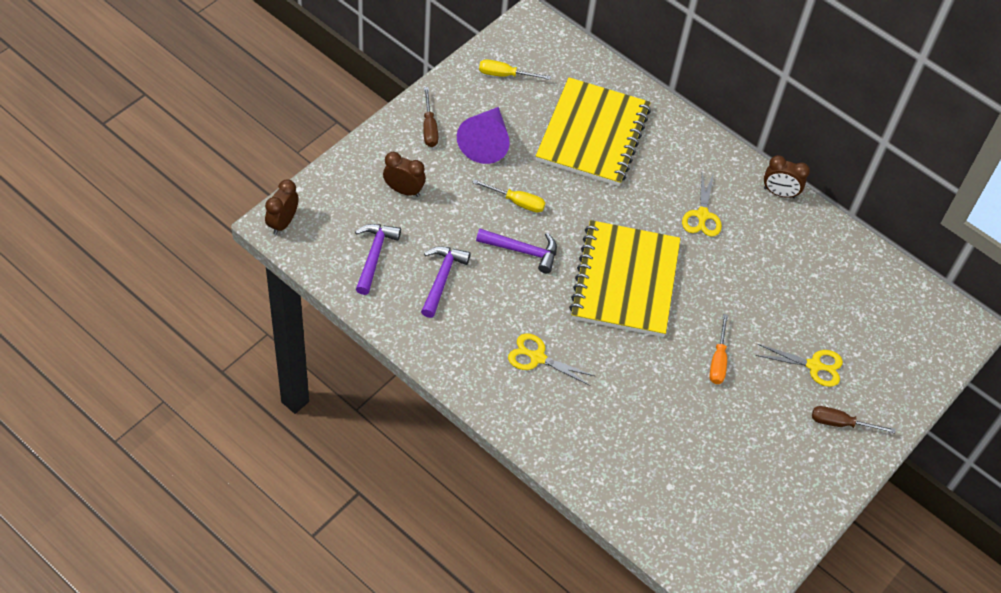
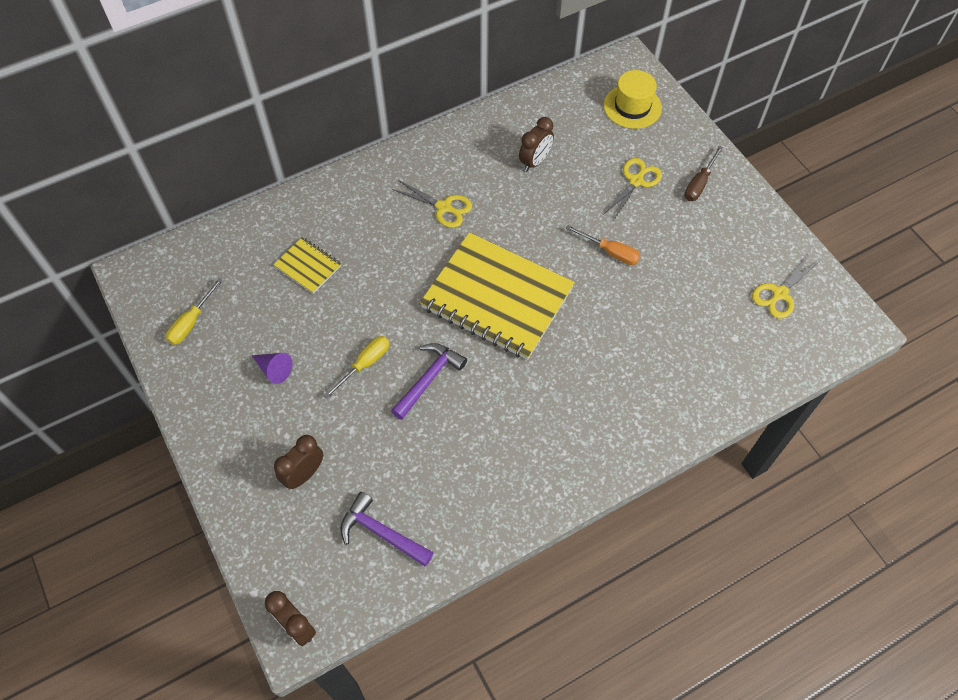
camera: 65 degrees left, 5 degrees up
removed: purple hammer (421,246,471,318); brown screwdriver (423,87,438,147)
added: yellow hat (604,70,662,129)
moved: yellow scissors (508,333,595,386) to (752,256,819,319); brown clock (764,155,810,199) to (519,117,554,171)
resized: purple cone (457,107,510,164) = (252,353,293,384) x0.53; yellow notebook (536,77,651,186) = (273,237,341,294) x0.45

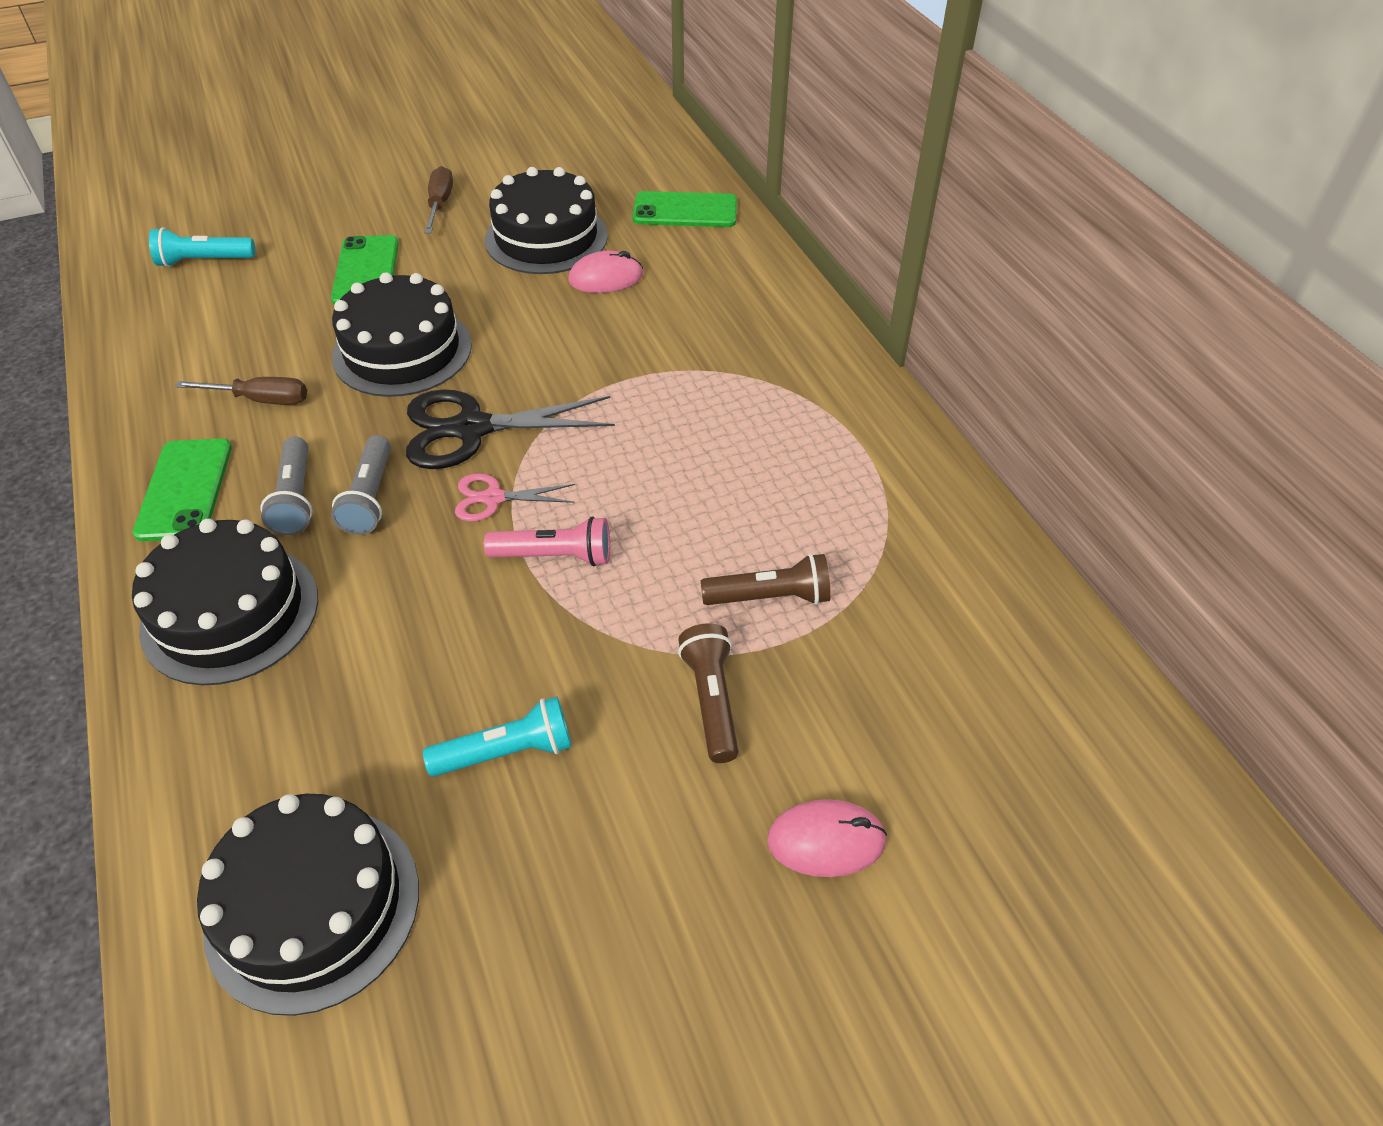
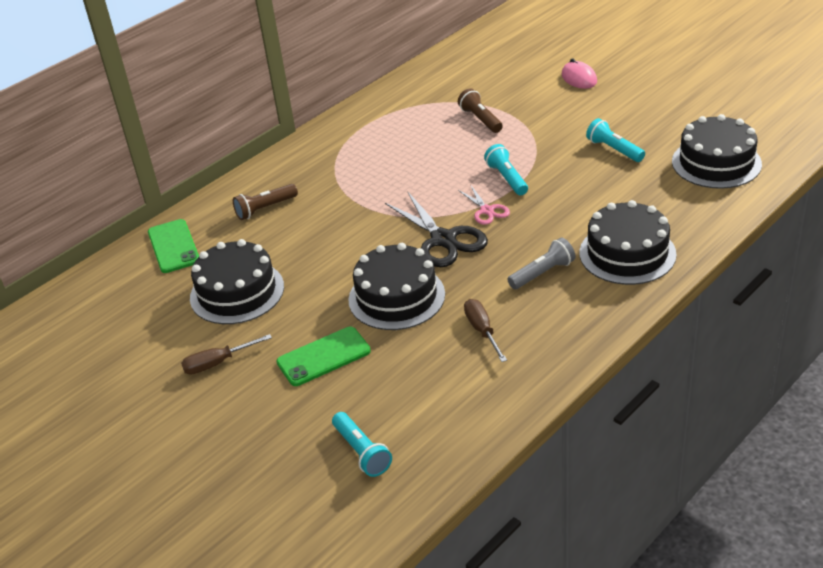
camera: 110 degrees left, 10 degrees down
removed: green phone (133,438,232,541); grey flashlight (331,435,391,535); pink mouse (568,251,643,293)
moved: brown flashlight (678,623,739,763) to (233,184,298,220)
recoloured: pink flashlight (484,516,610,567) to turquoise flashlight (484,144,528,195)

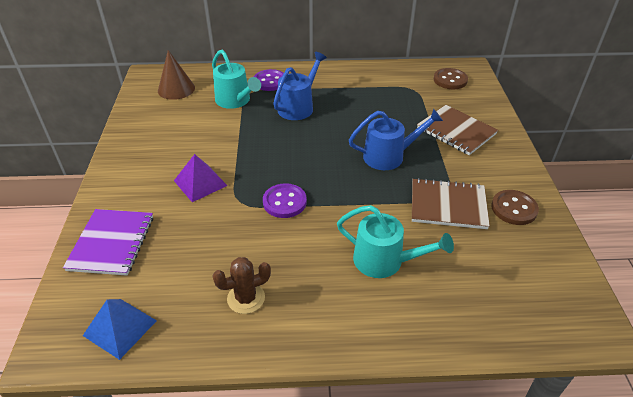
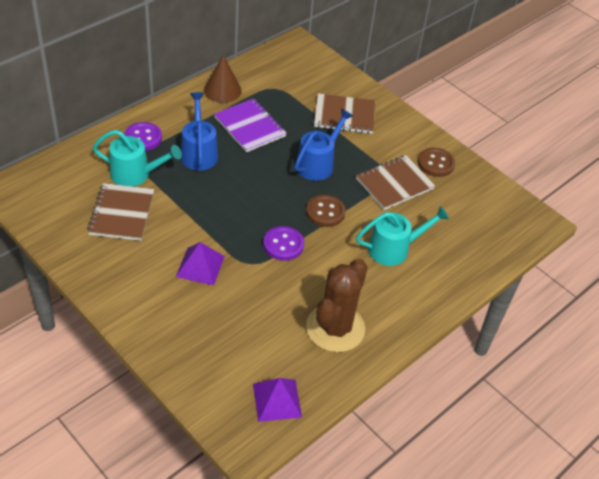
camera: 45 degrees left, 5 degrees up
added: brown notebook (87,183,155,241)
moved: purple notebook (63,209,153,276) to (214,99,287,152); brown cone (158,50,195,100) to (204,55,242,103); brown button (434,68,468,89) to (306,195,346,227)
recoloured: blue pyramid (83,299,157,360) to purple pyramid (253,378,302,422)
resized: brown cactus (213,257,271,314) = (306,259,368,352) x1.87

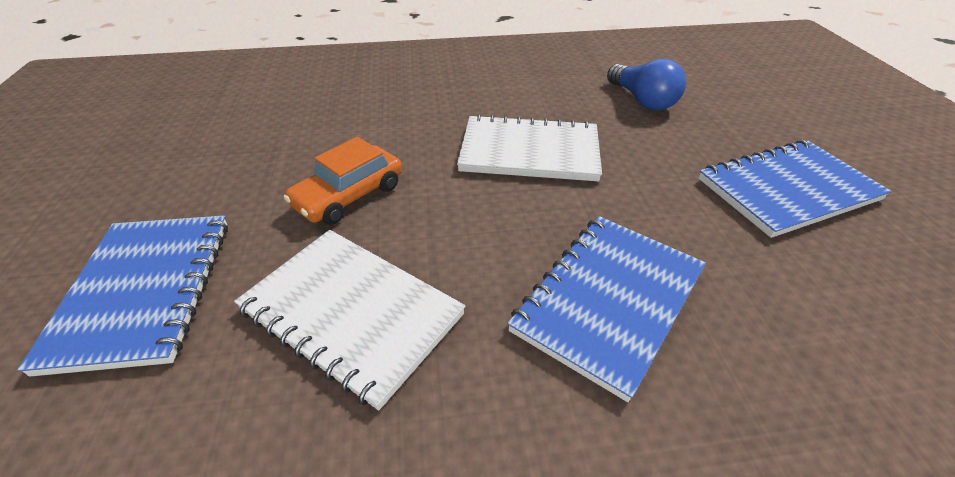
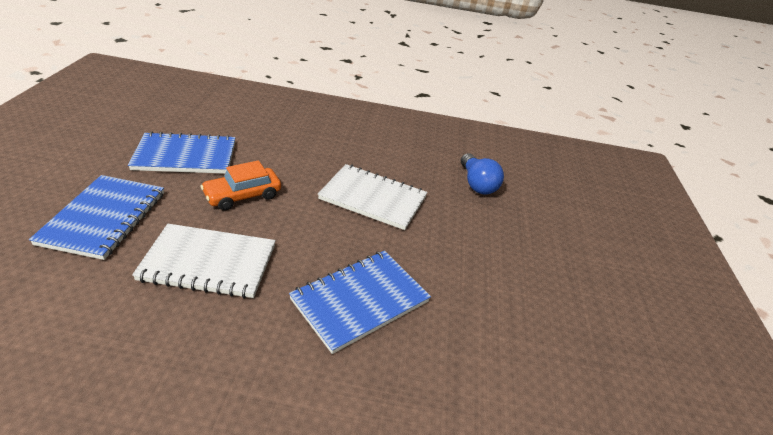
camera: 10 degrees right, 5 degrees down
moved: blue notebook (698,140,892,238) to (128,131,235,174)
turned: white notebook (234,230,466,410) = (132,224,276,298) 45 degrees counterclockwise

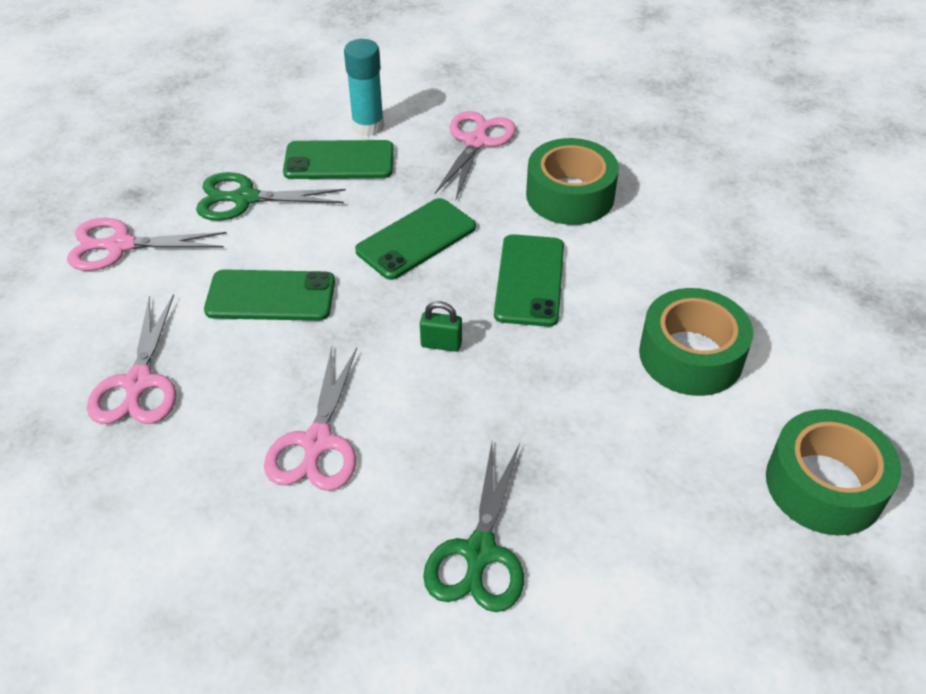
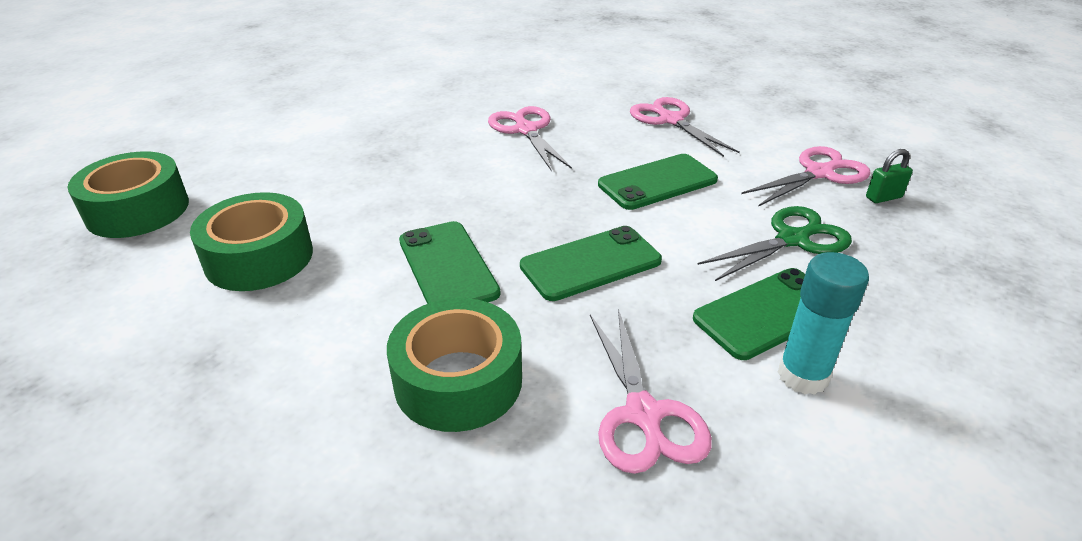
camera: 150 degrees right, 10 degrees down
removed: green scissors (423,442,524,612)
moved: green padlock (420,301,462,352) to (866,149,913,203)
turned: green phone (355,198,476,280) = (520,226,662,301) 45 degrees clockwise

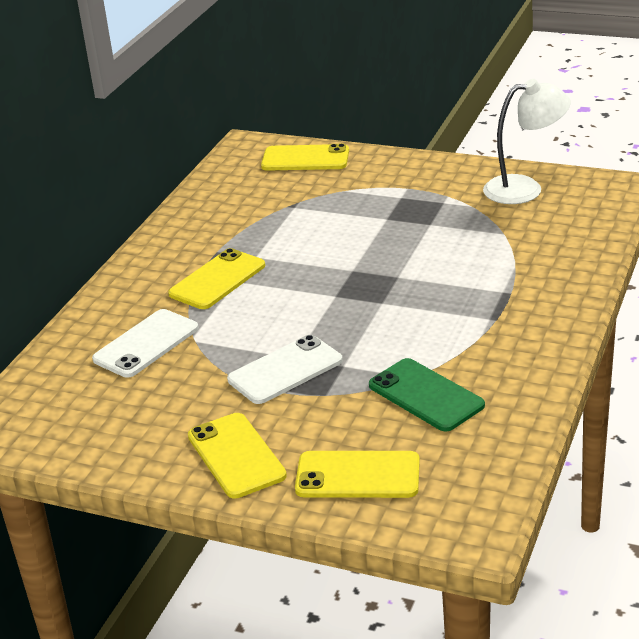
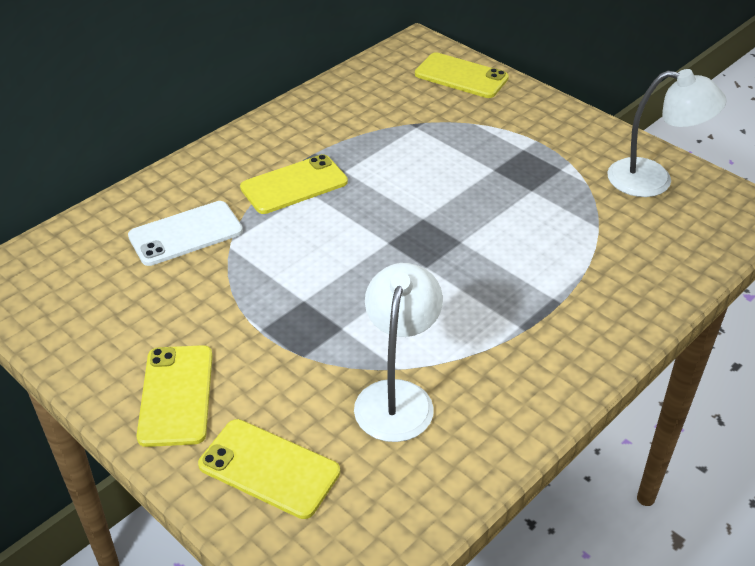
camera: 20 degrees right, 10 degrees up
removed: white phone (227,335,343,404)
replaced: green phone (369,358,485,432) to white lamp (354,263,443,442)

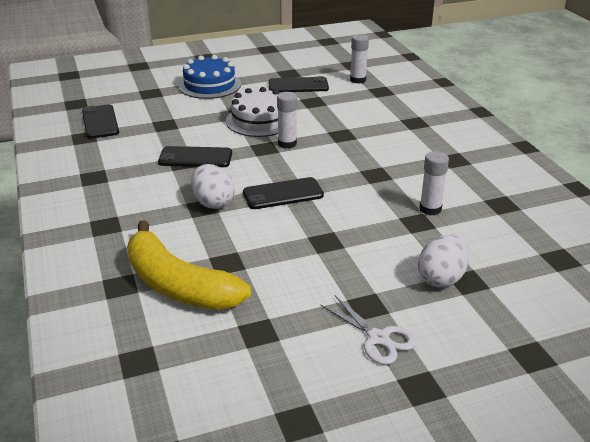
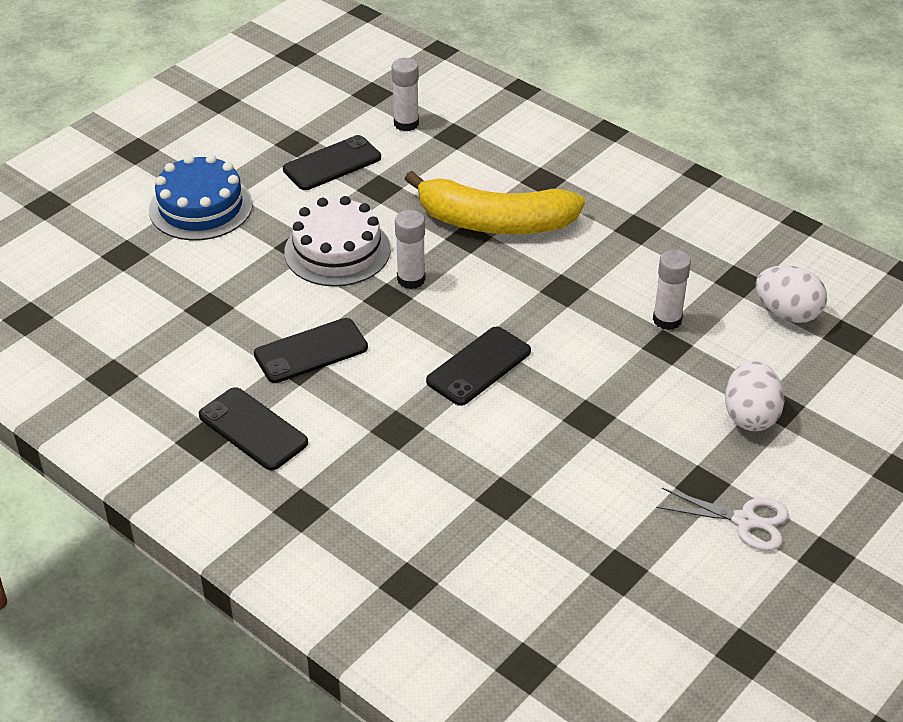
camera: 30 degrees left, 10 degrees up
moved: black phone (82,104,119,139) to (199,387,308,471); yellow banana (127,220,251,310) to (405,171,585,234); white egg (191,164,234,209) to (756,265,827,323)

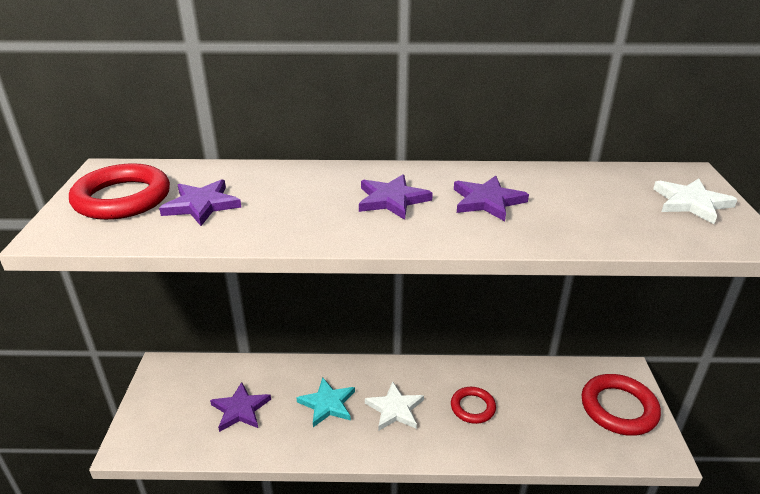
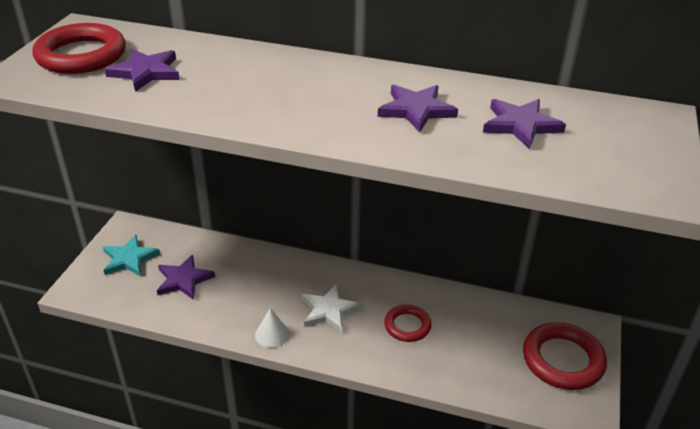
camera: 15 degrees right, 5 degrees up
removed: white star (653,178,738,224)
added: white cone (255,308,289,348)
moved: turquoise star (296,377,355,427) to (103,235,160,277); purple star (359,174,433,220) to (483,99,566,149)

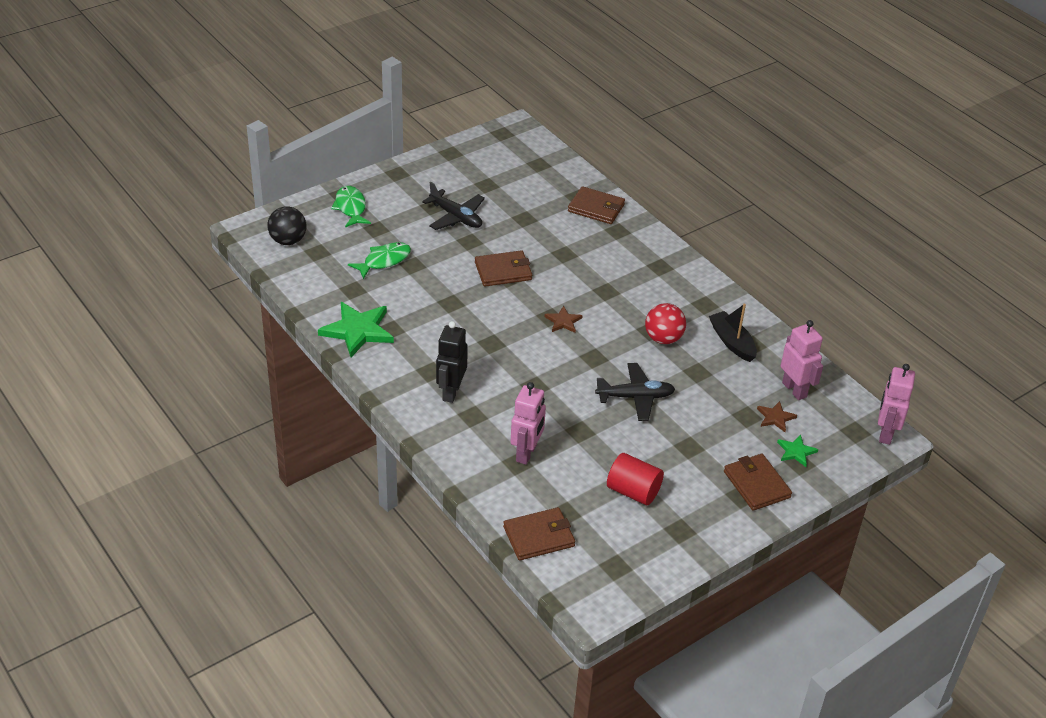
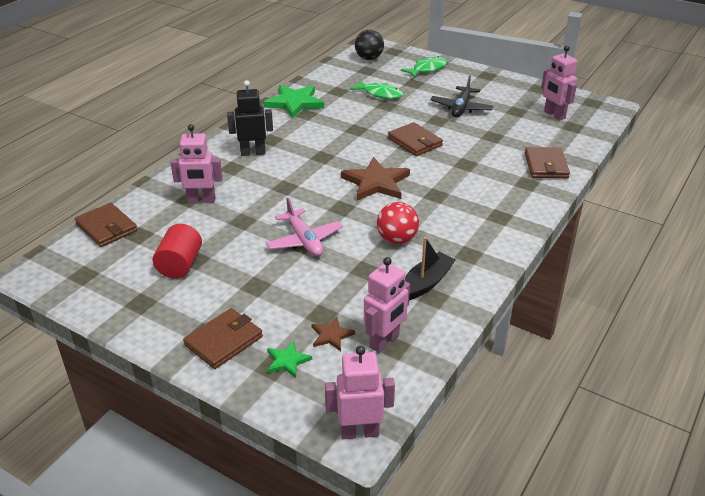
camera: 70 degrees right, 5 degrees down
added: pink robot (541,46,577,121)
recoloured: black plane (595,363,675,421) to pink plane (266,197,343,257)
resized: brown star (545,306,583,333) = (341,157,410,200) x1.98

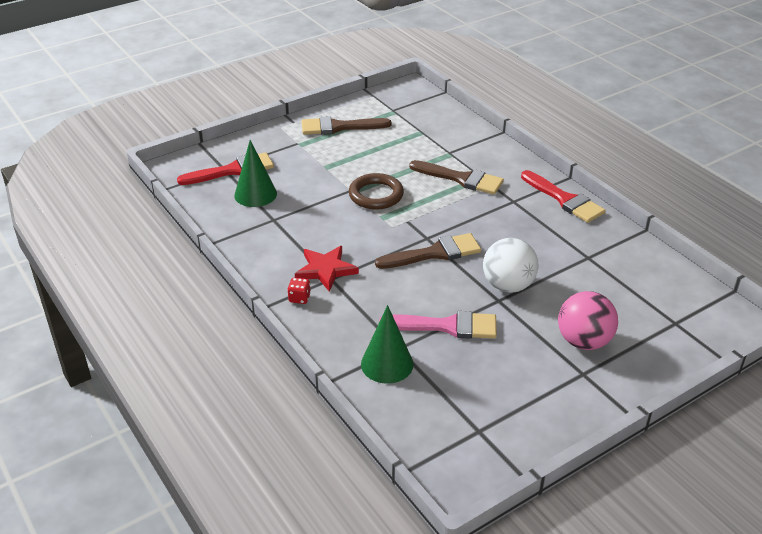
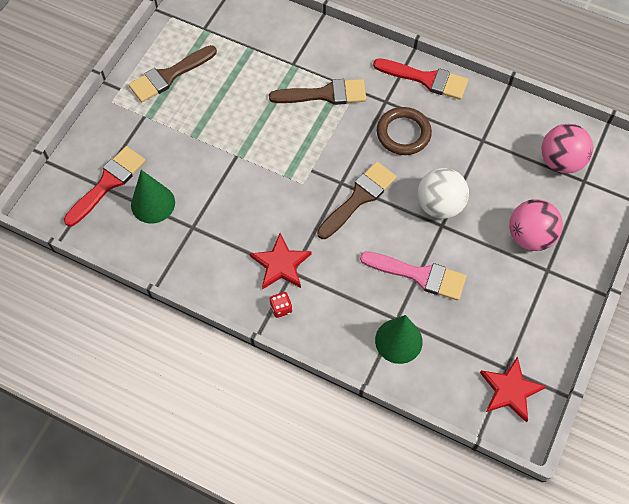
camera: 30 degrees left, 25 degrees up
added: red star (480,356,547,422); pink ball (542,124,593,174)
moved: brown ring (349,173,404,210) to (377,107,432,155)
turned: pink brush (379,311,497,339) = (360,251,466,300) 45 degrees clockwise

